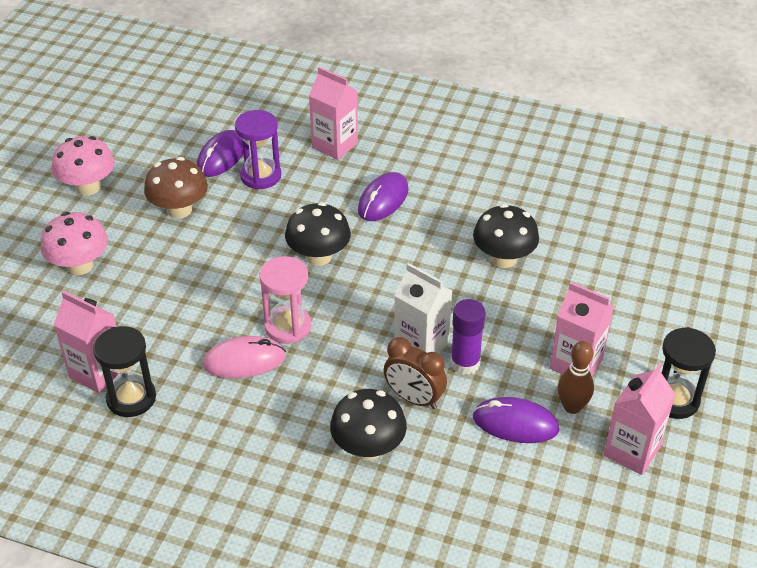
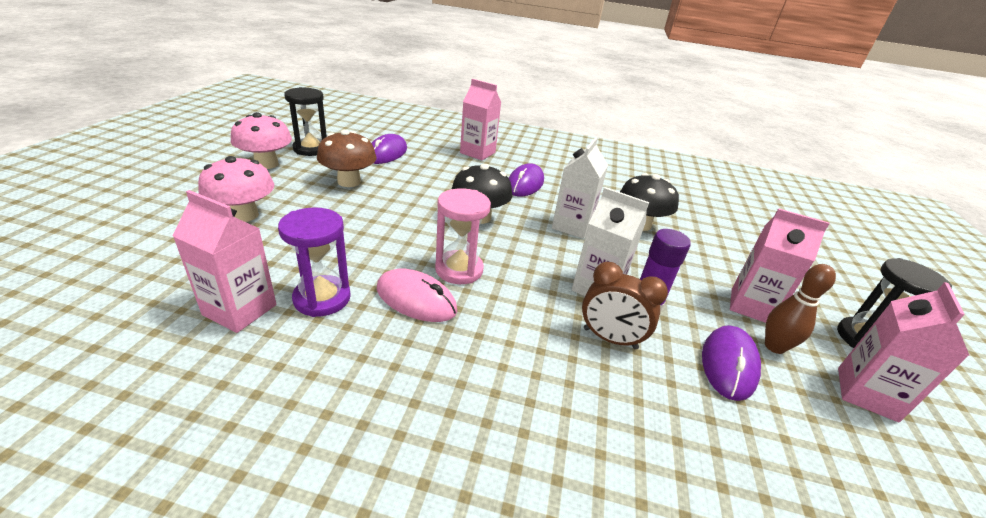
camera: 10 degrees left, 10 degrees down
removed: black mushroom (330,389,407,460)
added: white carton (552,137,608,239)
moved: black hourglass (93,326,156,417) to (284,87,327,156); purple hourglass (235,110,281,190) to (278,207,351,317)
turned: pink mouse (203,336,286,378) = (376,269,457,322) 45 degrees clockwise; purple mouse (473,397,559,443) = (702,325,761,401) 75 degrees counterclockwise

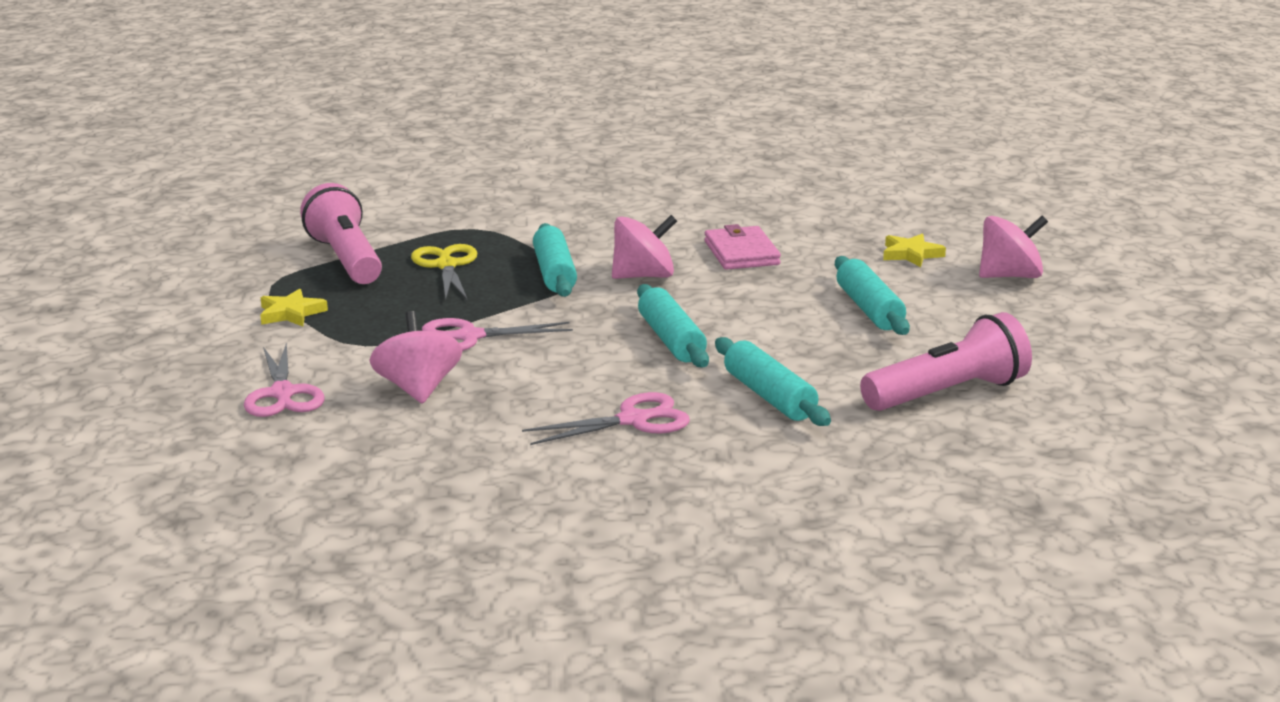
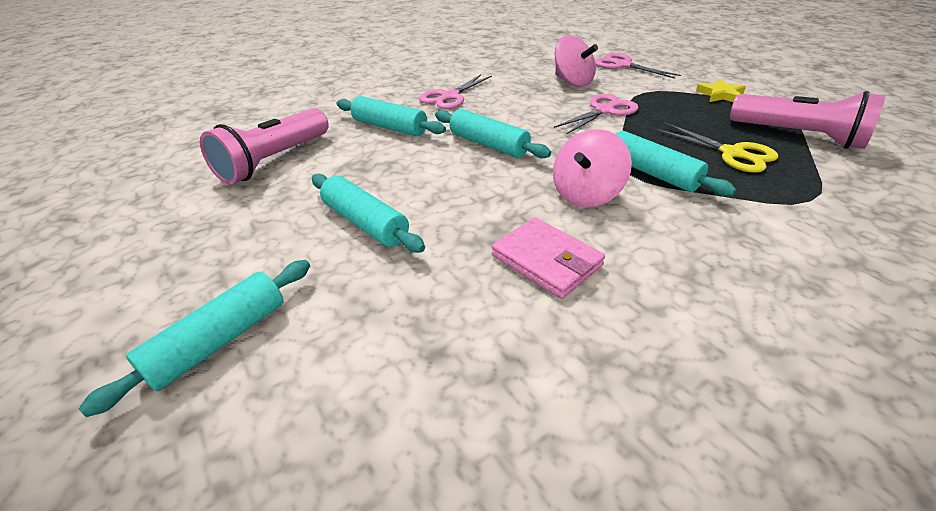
camera: 150 degrees right, 15 degrees up
removed: yellow star (883,234,946,267)
replaced: pink spinning top (979,216,1048,278) to turquoise rolling pin (79,260,310,417)

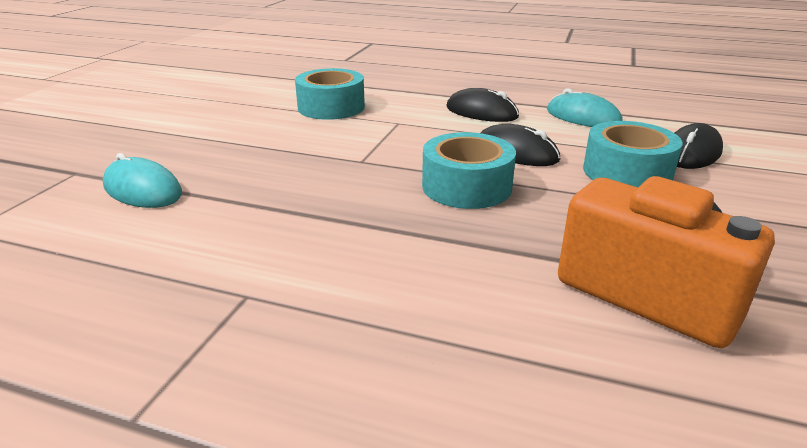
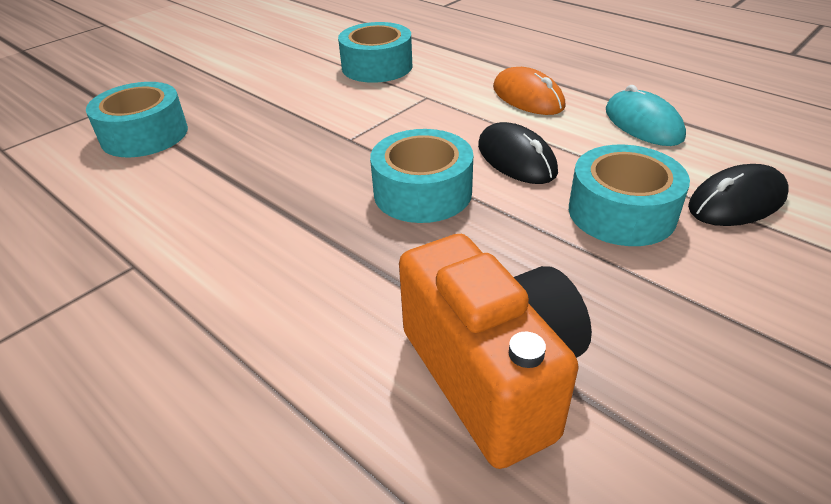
camera: 25 degrees right, 10 degrees up
replaced: turquoise mouse (103,153,182,208) to turquoise tape (86,82,188,158)
recoloured: black mouse (446,88,519,122) to orange mouse (493,67,566,115)

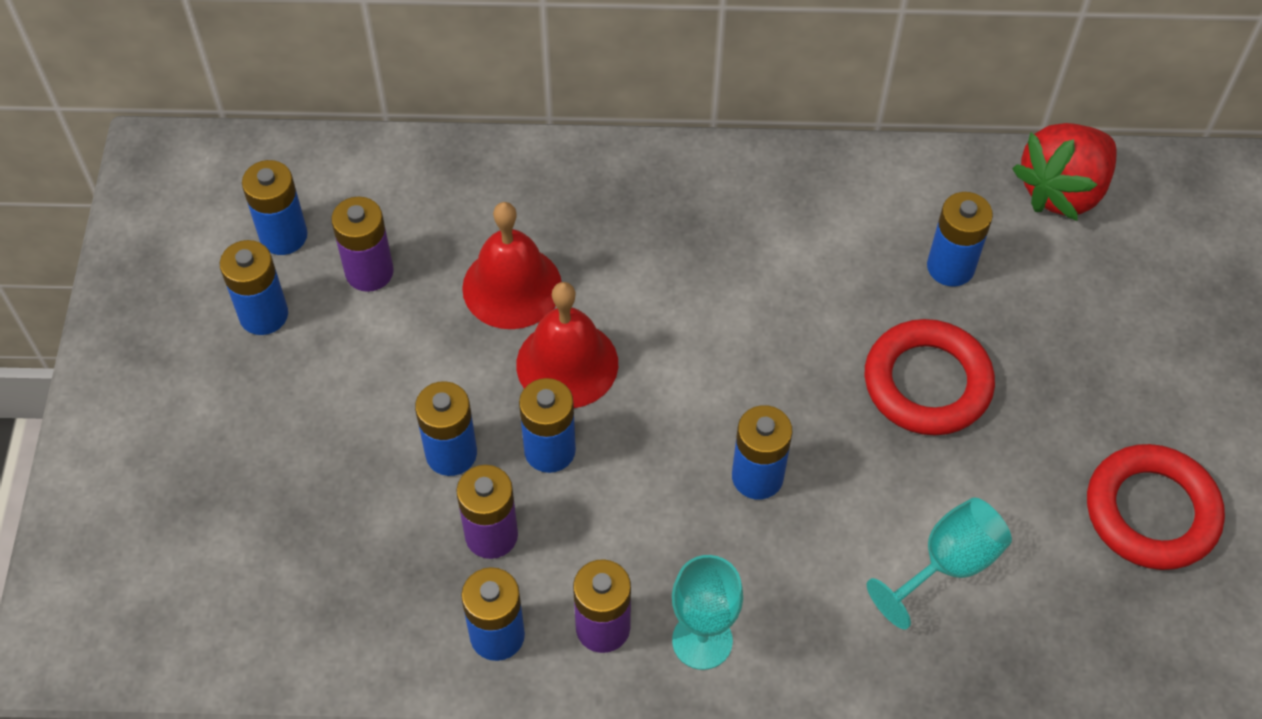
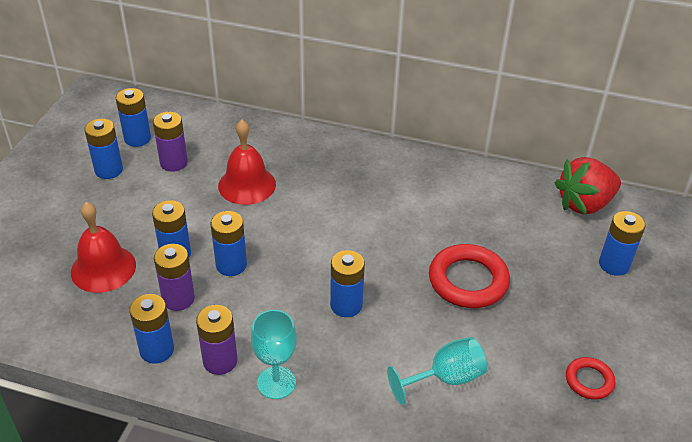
camera: 15 degrees right, 15 degrees down
moved: red bell (516,282,618,408) to (71,202,136,293); blue battery (927,192,993,286) to (599,211,645,276)
resized: red ring (1087,444,1225,570) = (566,357,615,400) x0.55

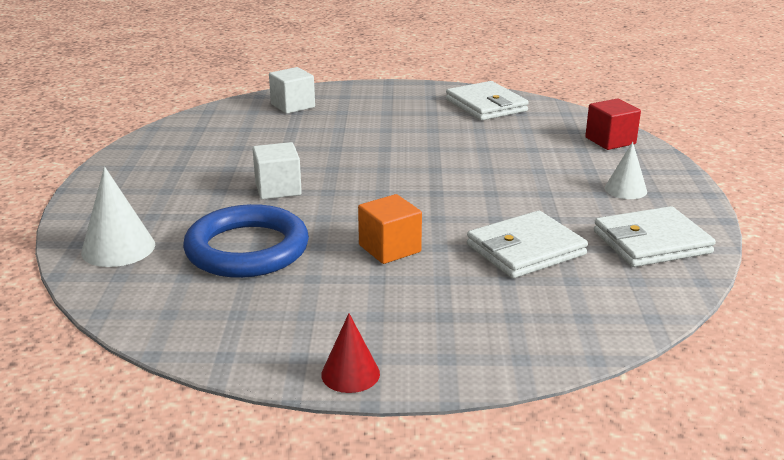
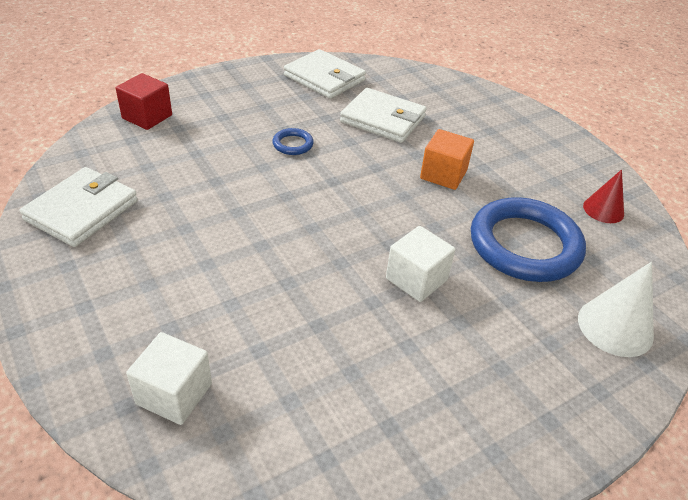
camera: 125 degrees left, 15 degrees up
removed: white cone (605,142,647,199)
added: blue ring (272,128,314,155)
moved: red cone (321,313,380,393) to (583,169,624,223)

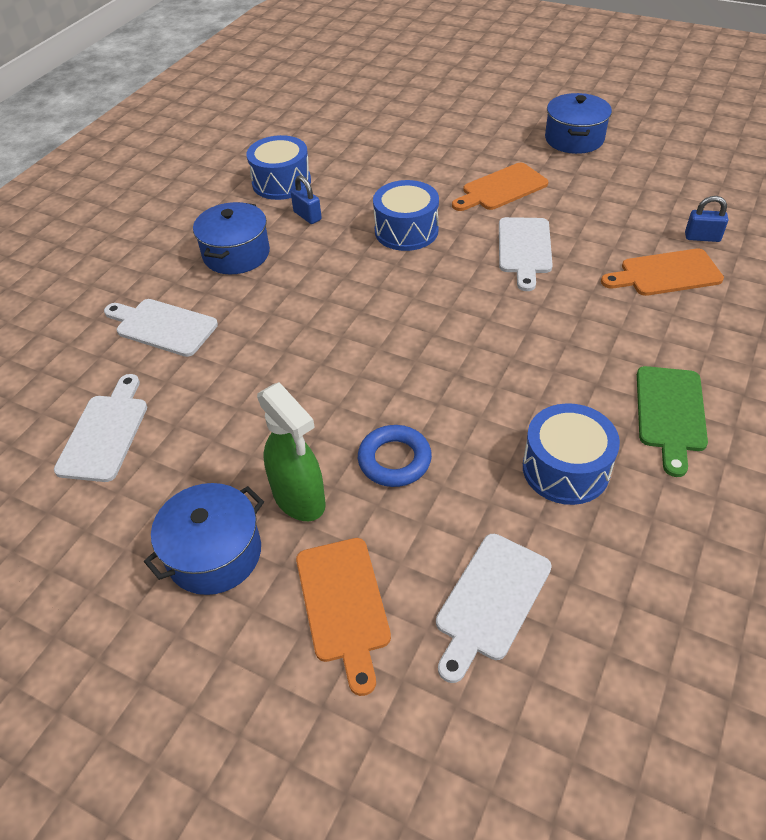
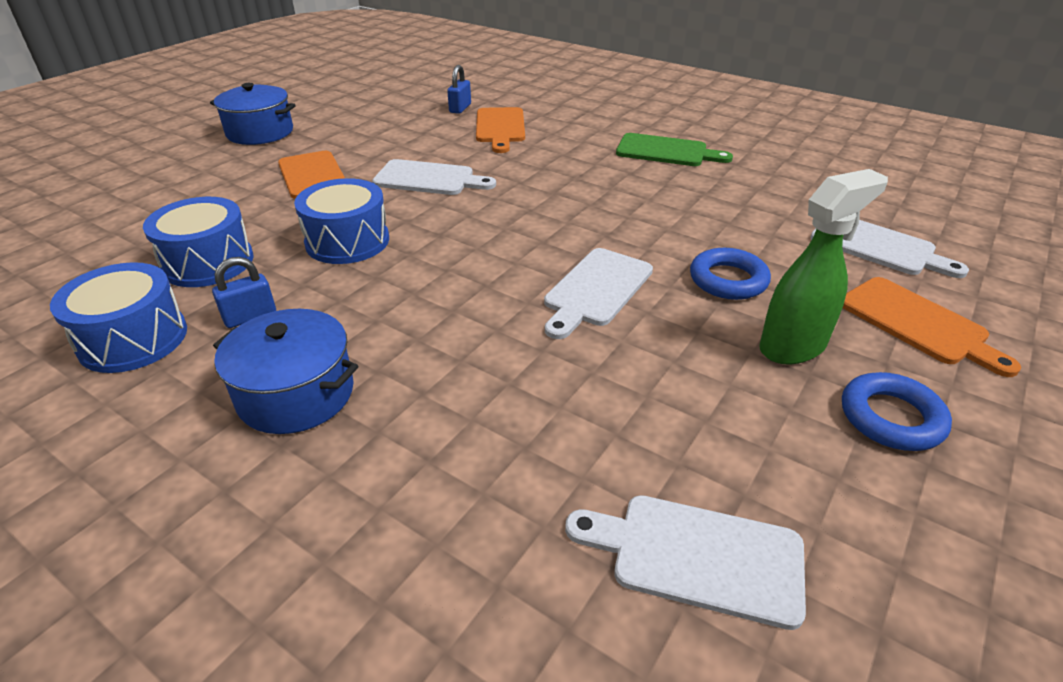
camera: 85 degrees left, 10 degrees down
moved: white cutting board (104,299,218,357) to (544,248,653,339); blue drum (523,403,620,505) to (143,197,254,287)
replaced: blue pot (144,483,264,595) to blue ring (842,372,952,451)
turned: orange cutting board (296,538,391,696) = (843,277,1021,377) 60 degrees clockwise

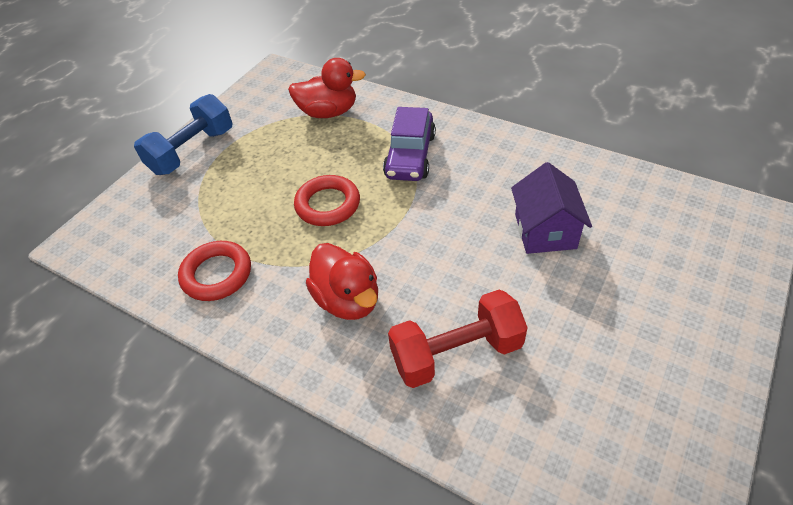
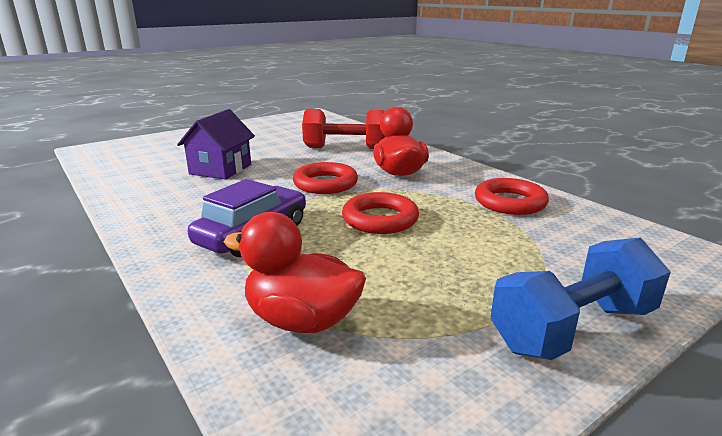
camera: 160 degrees left, 25 degrees down
added: red ring (293,162,358,194)

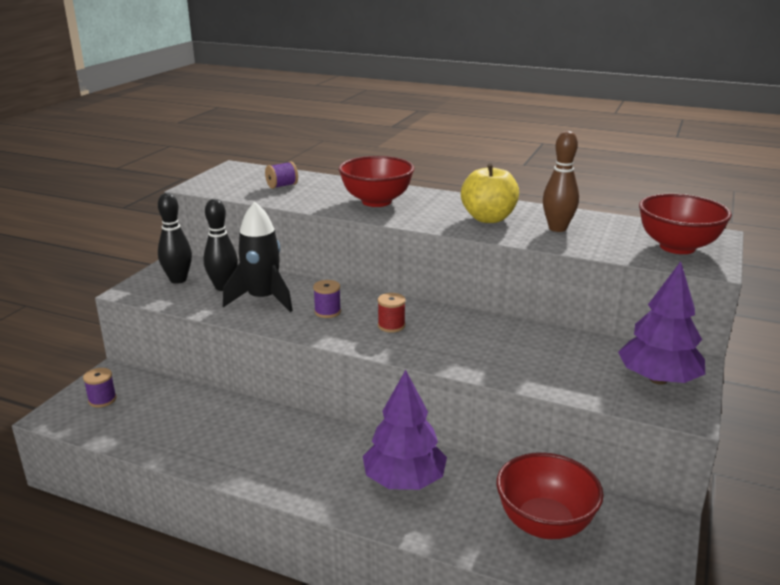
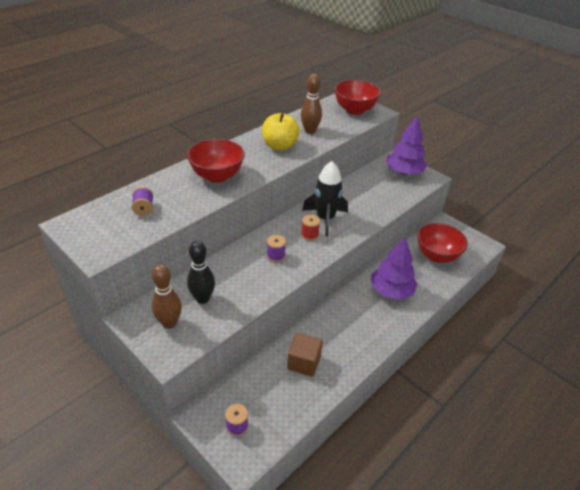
camera: 70 degrees left, 15 degrees up
added: brown cube (287,333,323,377)
moved: black rocket (223,202,293,312) to (302,161,348,236)
recoloured: black bowling pin (158,193,192,284) to brown bowling pin (152,264,182,329)

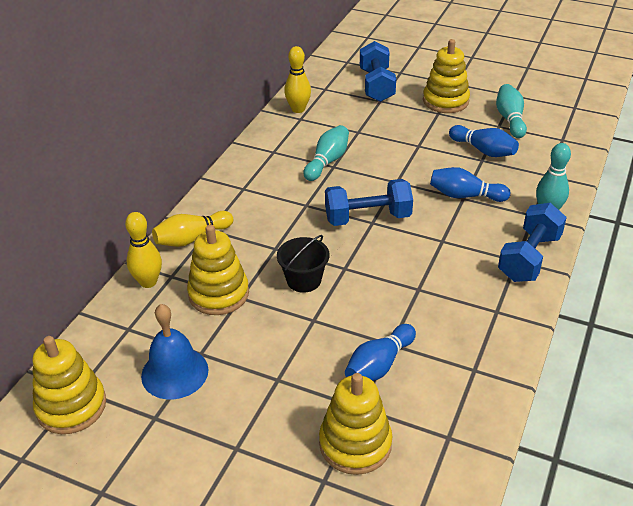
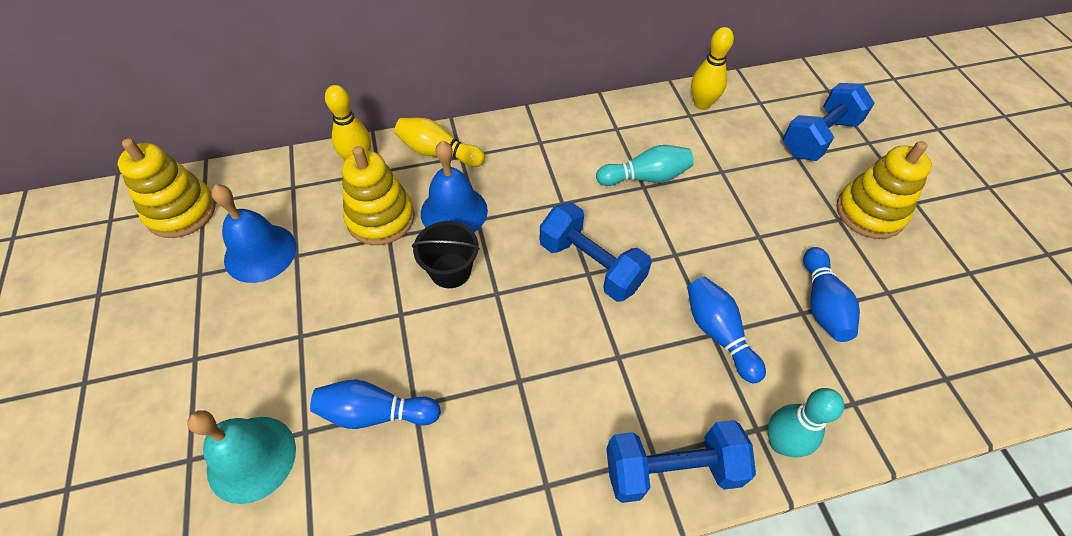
camera: 50 degrees right, 15 degrees up
removed: turquoise bowling pin (496,84,527,138)
added: blue bell (421,141,488,232)
replaced: yellow stacking toy (319,373,392,475) to turquoise bell (187,410,296,504)

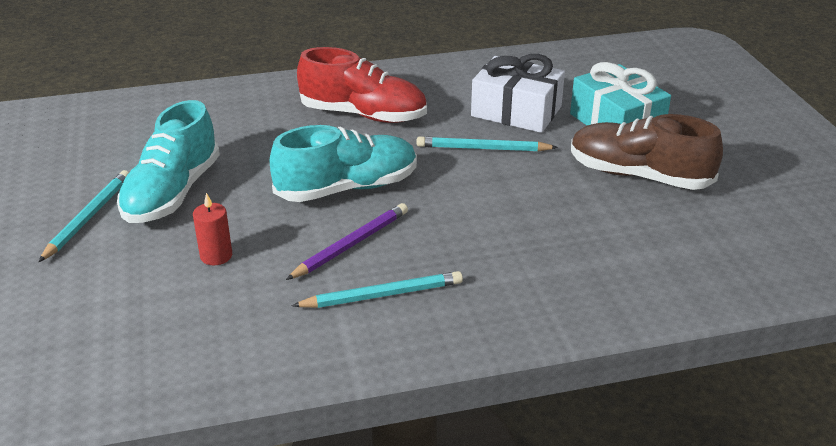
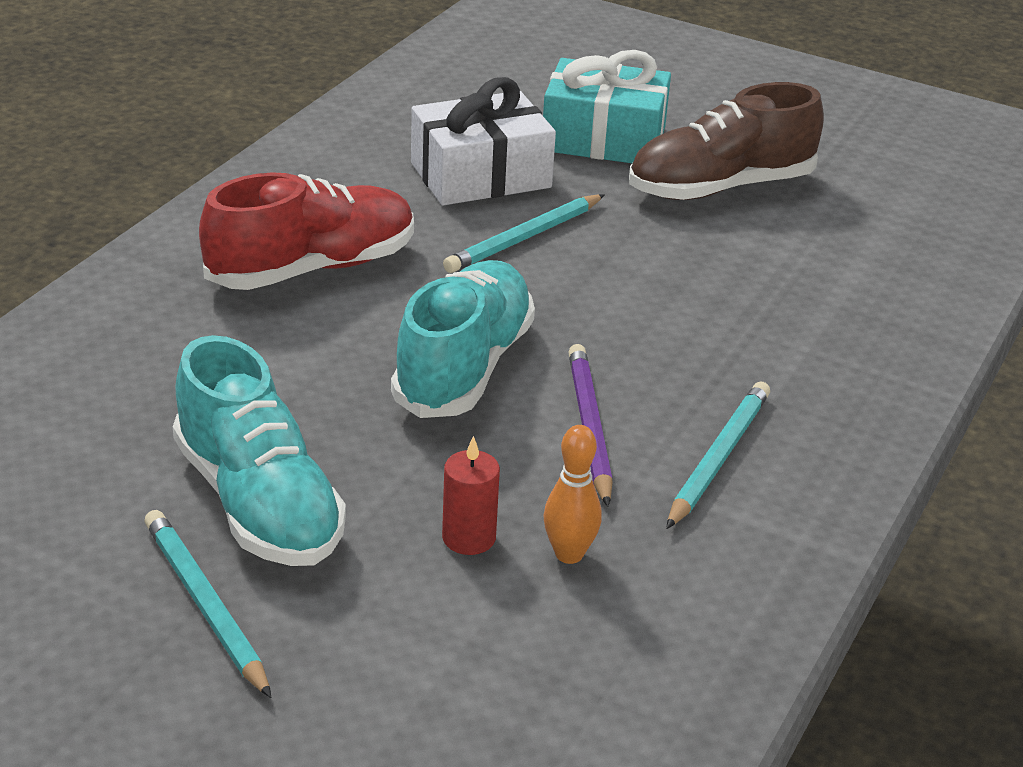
camera: 50 degrees left, 0 degrees up
added: orange bowling pin (544,425,602,564)

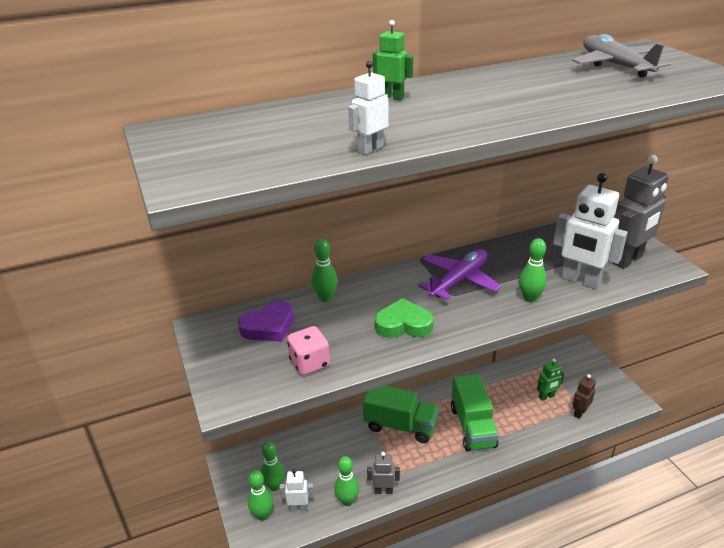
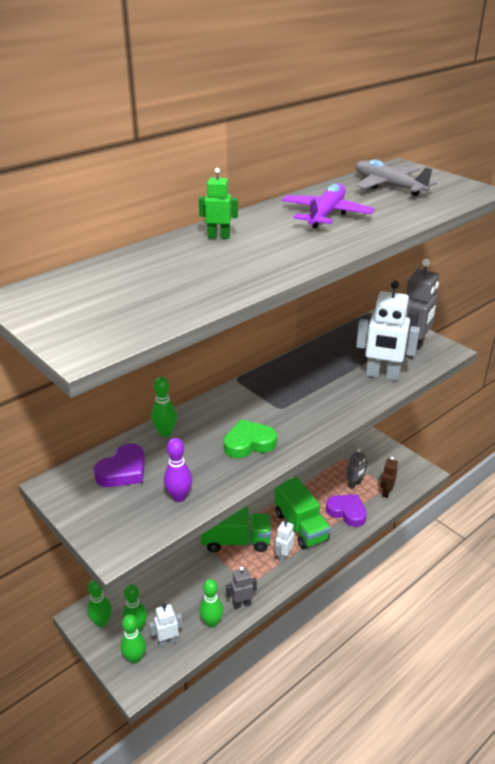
camera: 20 degrees left, 0 degrees up
added: purple heart (326,494,367,527)
moved: white robot (348,61,389,155) to (275,520,294,564); purple plane (418,249,501,300) to (282,183,374,228); green bowling pin (519,238,547,302) to (87,579,112,627)
replaced: pink dice (287,326,330,375) to purple bowling pin (164,438,192,502)
recoloured: green robot (537,359,564,401) to grey robot (346,449,368,489)

